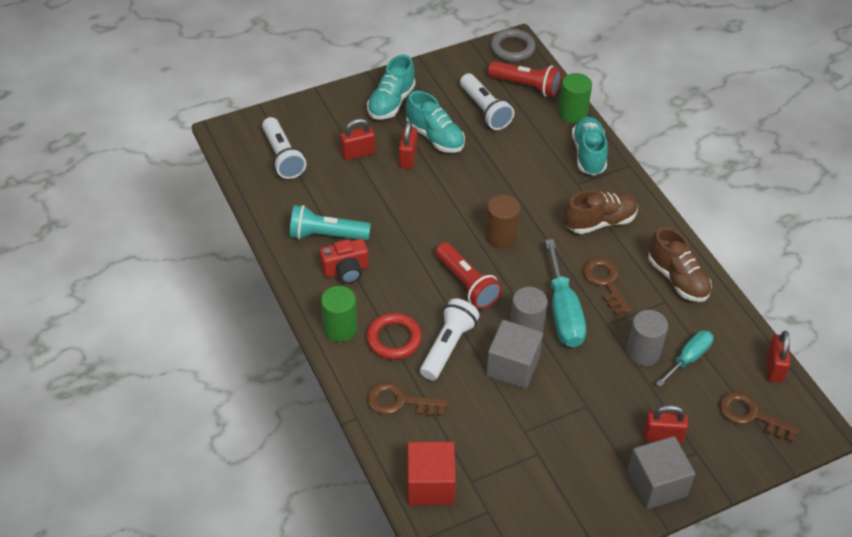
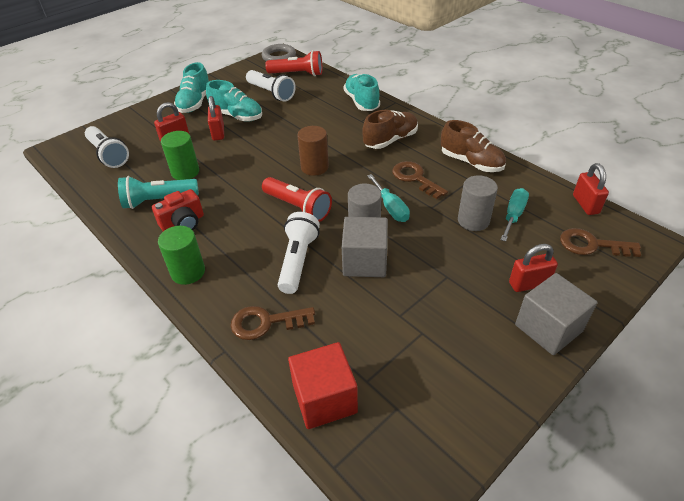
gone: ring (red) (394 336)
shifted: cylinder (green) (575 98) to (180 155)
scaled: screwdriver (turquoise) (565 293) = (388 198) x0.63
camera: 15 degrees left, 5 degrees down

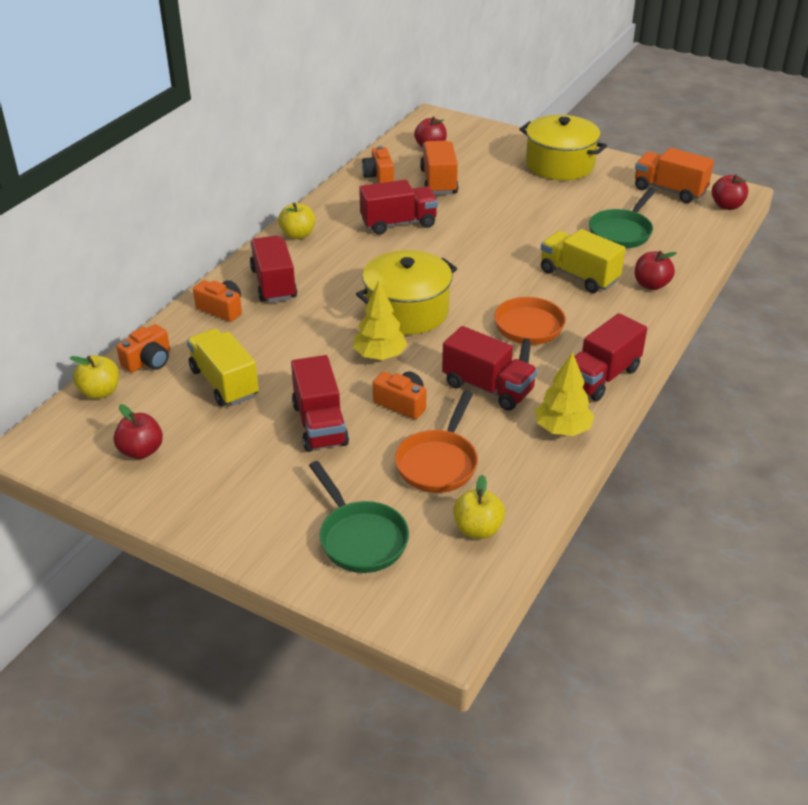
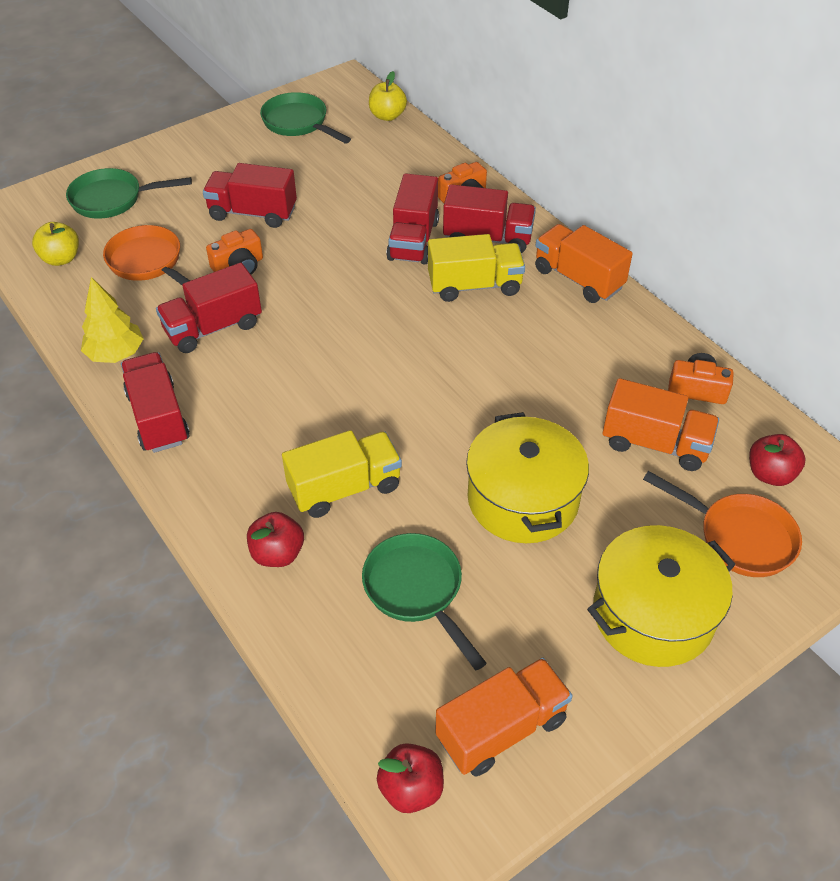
gone: tree (yellow) (380 320); camera (orange) (143 348)
shifted: truck (red) (398 207) to (412 218); pot (yellow) (406 292) to (527 477); pan (orange) (530 330) to (722 524); truck (yellow) (223 367) to (476 268)
swapped: apple (yellow) (296 221) to truck (orange) (584 263); apple (red) (138 431) to pan (green) (305 118)
camera: 115 degrees right, 10 degrees up

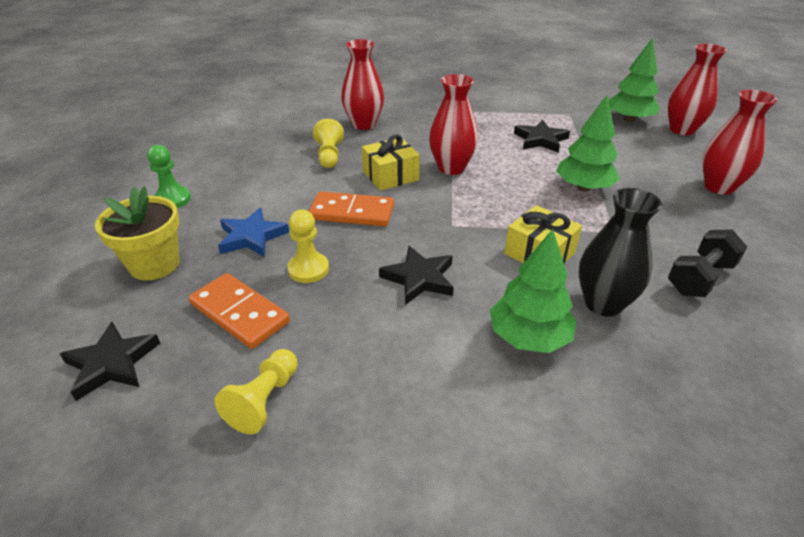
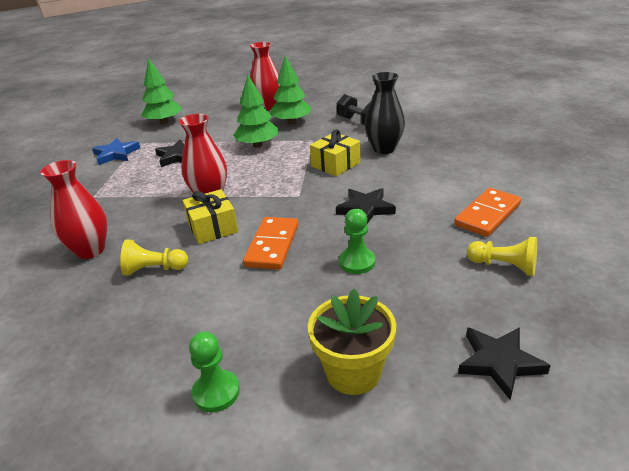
gone: vase (red) (697 89)
shifted: star (blue) (253 232) to (116 151); tree (green) (533 291) to (291 89); domino (orange) (239 311) to (487 212)
repainted: pawn (yellow) (308 246) to pawn (green) (357 241)
camera: 85 degrees left, 5 degrees down

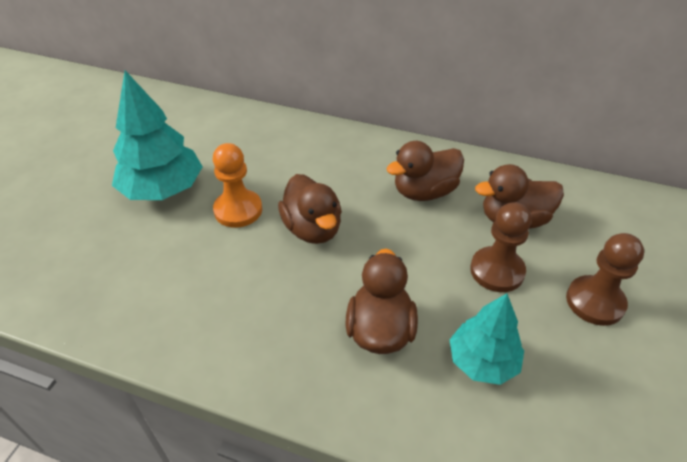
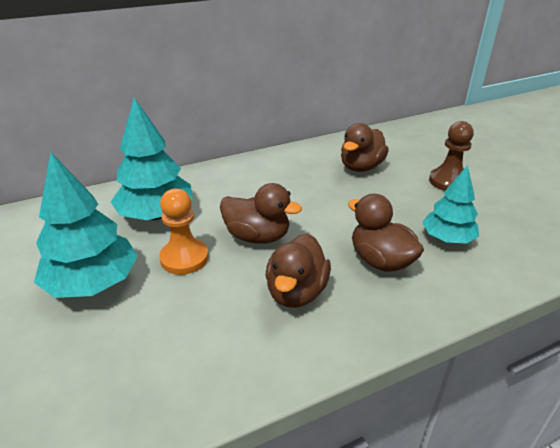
gone: pawn (brown) (501 247)
new: tree (turquoise) (152 159)
shifted: duck (brown) (425 171) to (298 271)
camera: 45 degrees left, 10 degrees down

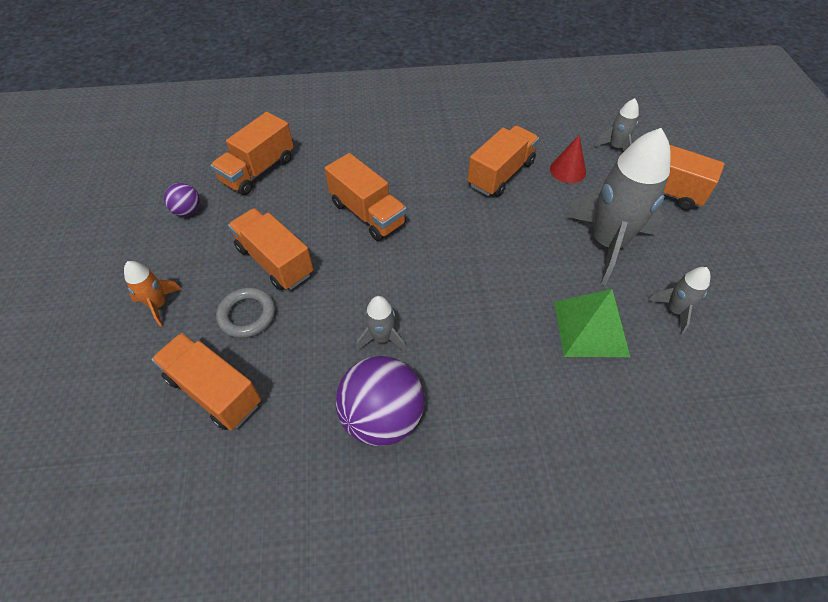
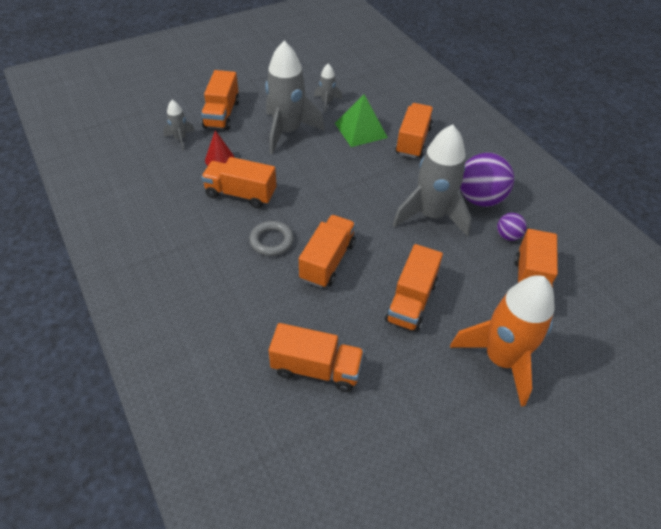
new: truck (orange) (414 130)
shifted: ball (purple) (182 199) to (512 227); ring (grey) (245 312) to (271 238)
scaled: rocket (orange) (152 294) = (502 341) x2.14; rocket (grey) (381 324) = (432 181) x2.14
camera: 115 degrees left, 5 degrees down

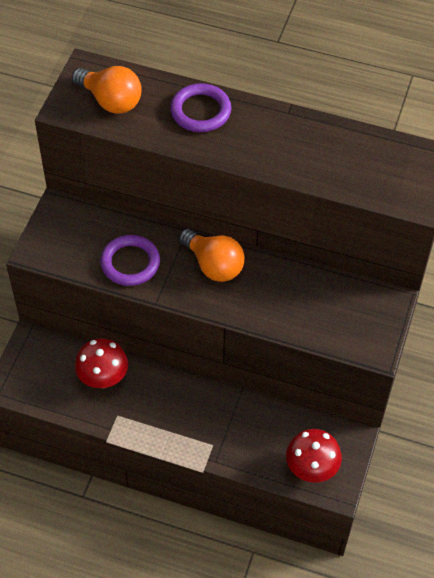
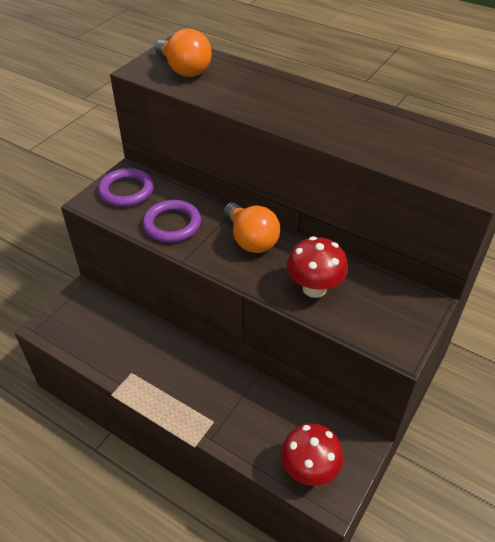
shifted: ring (purple) (201 107) to (126 187); mushroom (red) (101 363) to (317 267)
camera: 15 degrees right, 10 degrees down

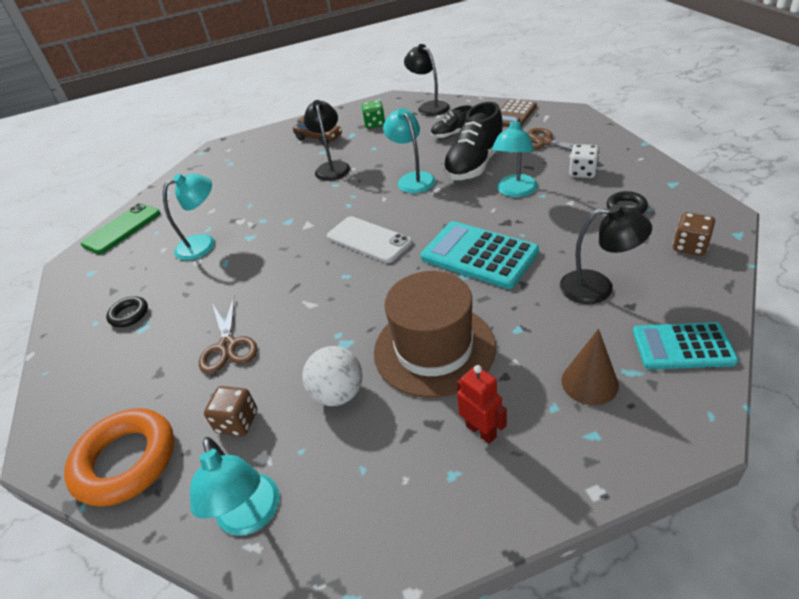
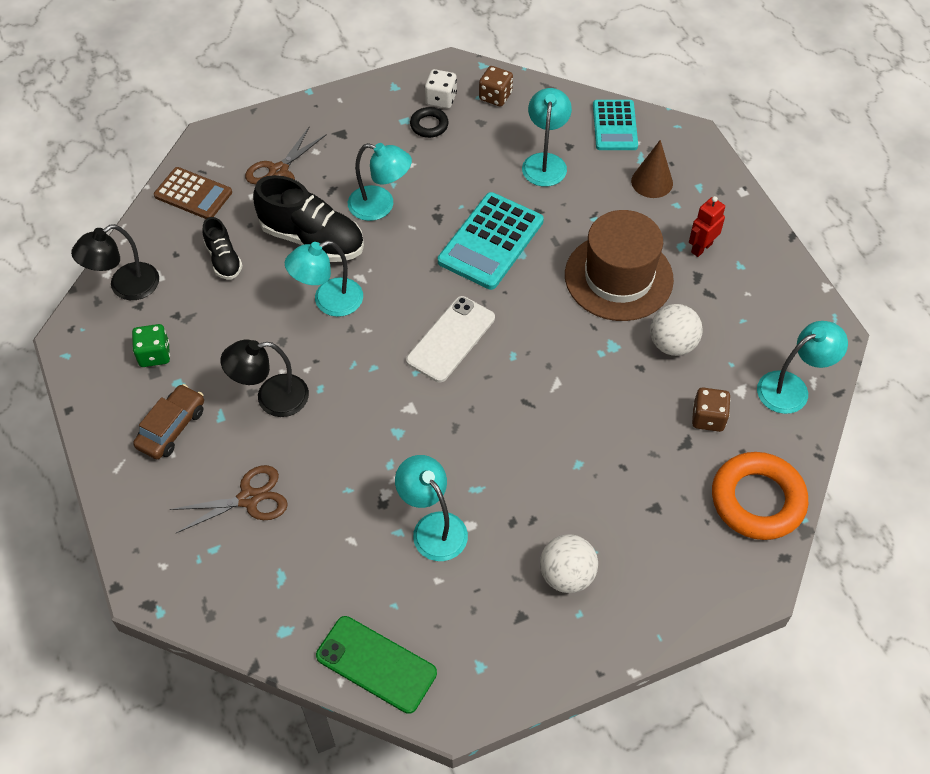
shifted: dice (white) (584 161) to (441 89); scissors (brown) (228 335) to (229 499)
swapped: ring (black) (127 311) to ball (white) (569 563)
repainted: lamp (black) (606 254) to lamp (turquoise) (547 137)
camera: 100 degrees left, 15 degrees up

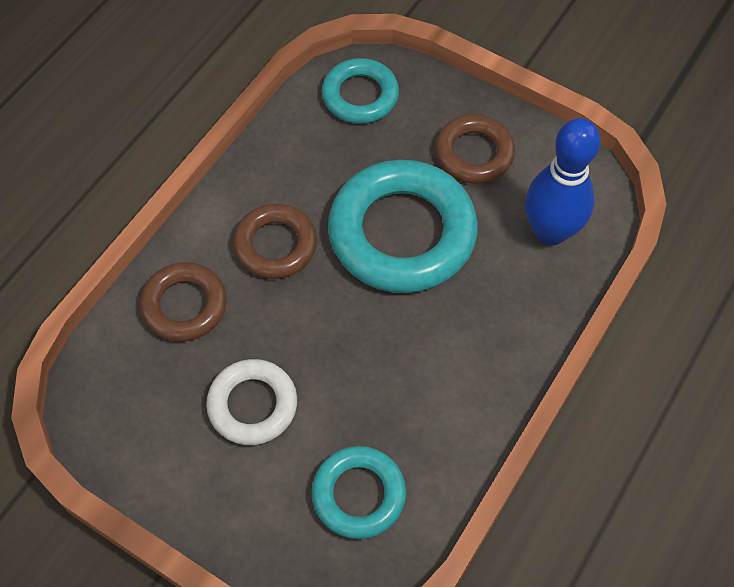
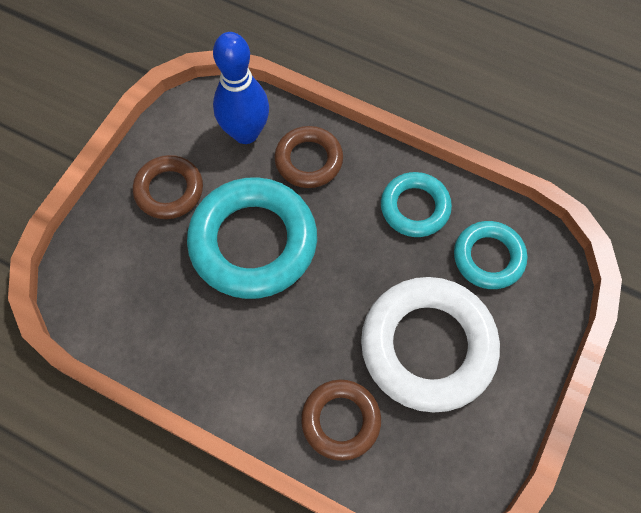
shifted: ring (turquoise) (360 91) to (416 204); ring (brown) (275 241) to (308 157)
scaled: ring (white) (251 402) = (430 345) x1.78
camera: 95 degrees left, 5 degrees up

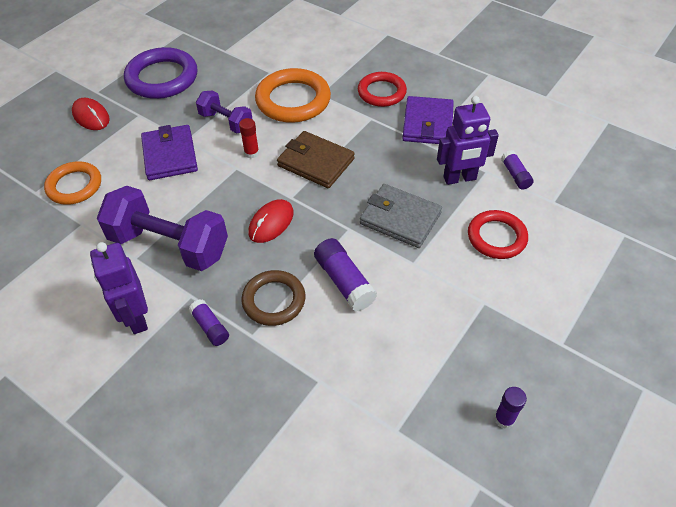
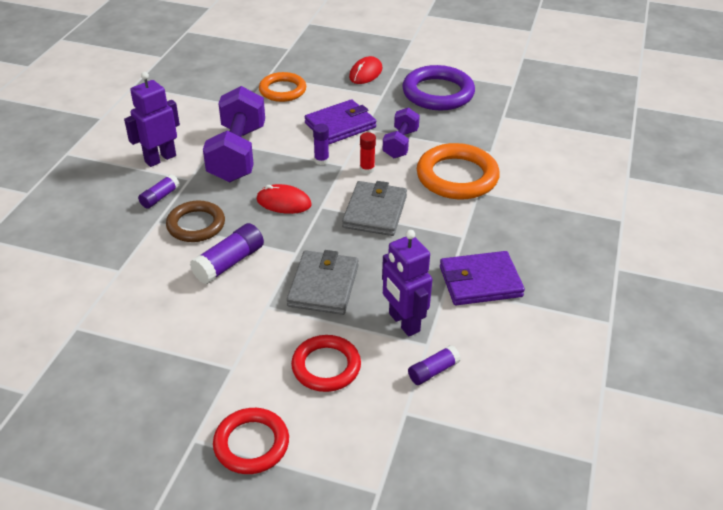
shifted: ring (red) (382 89) to (251 441); glue stick (purple) (510 408) to (321 144)
repainted: wallet (brown) (316 159) to wallet (grey) (374 208)
camera: 70 degrees right, 10 degrees down

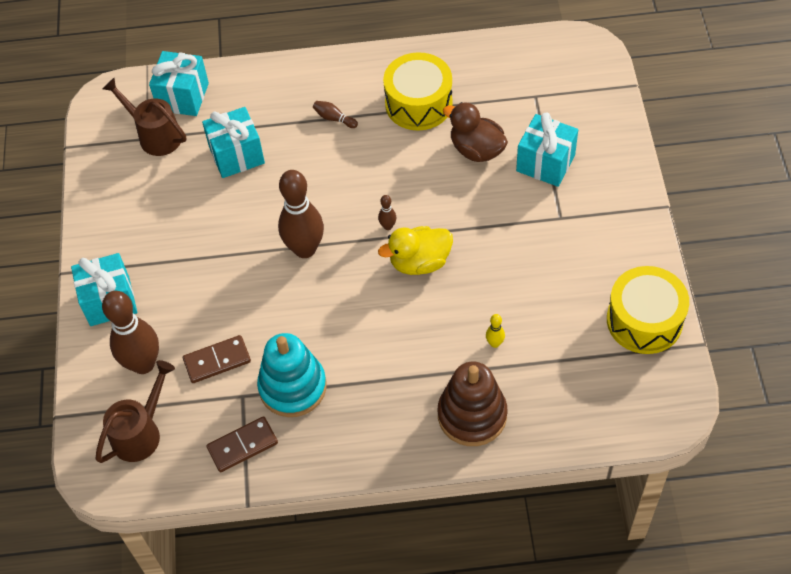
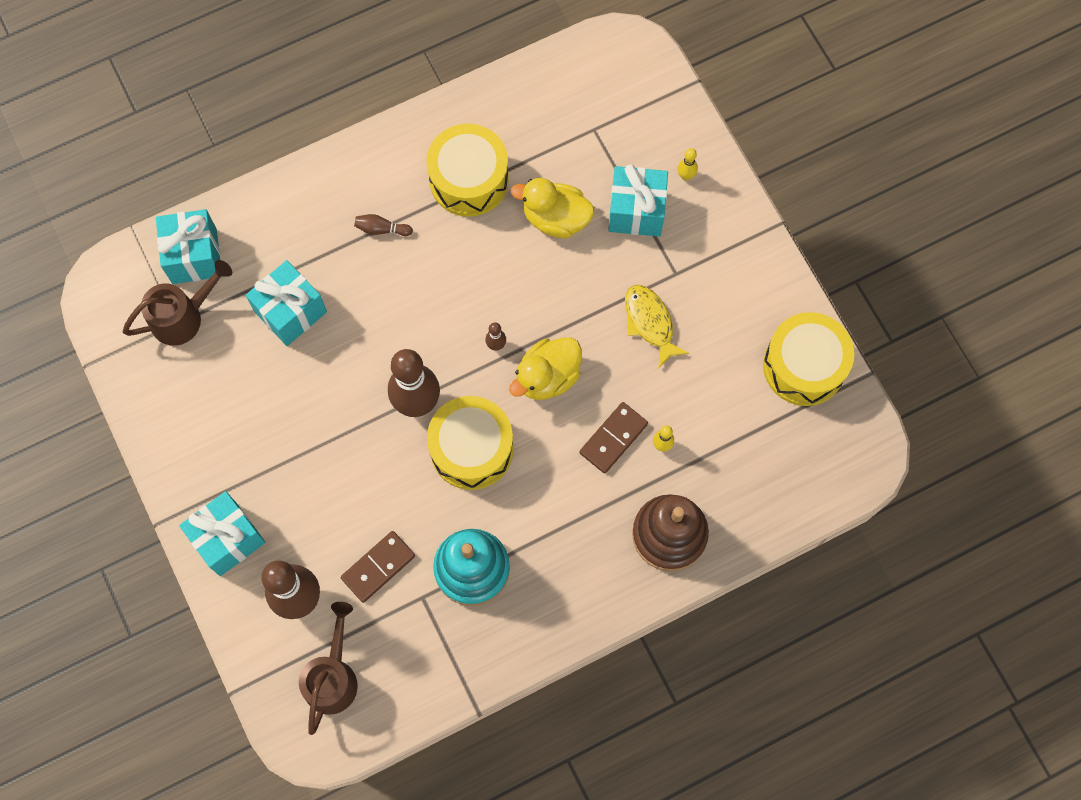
new: bowling pin (yellow) (688 164); fish (yellow) (657 327); drum (yellow) (470 443)
shifted: domino (brown) (242 444) to (614 437)
repainted: duck (brown) (475 132) to duck (yellow) (552 208)
rotated: watering can (brown) (144 117) = (177 303) 135 degrees clockwise
camera: 25 degrees left, 15 degrees up

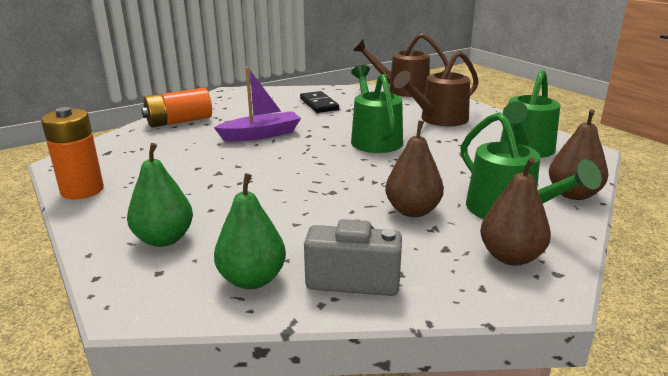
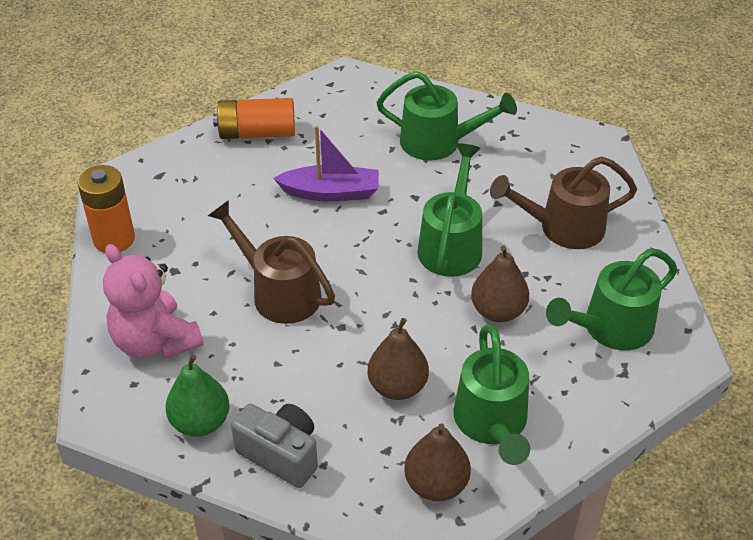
shifted: watering can (brown) (400 65) to (271 262); pear (brown) (578 154) to (500 283)
swapped: domino (black) (319 102) to watering can (green) (446 116); pear (green) (160 195) to teddy bear (pink) (153 301)
camera: 25 degrees right, 20 degrees up

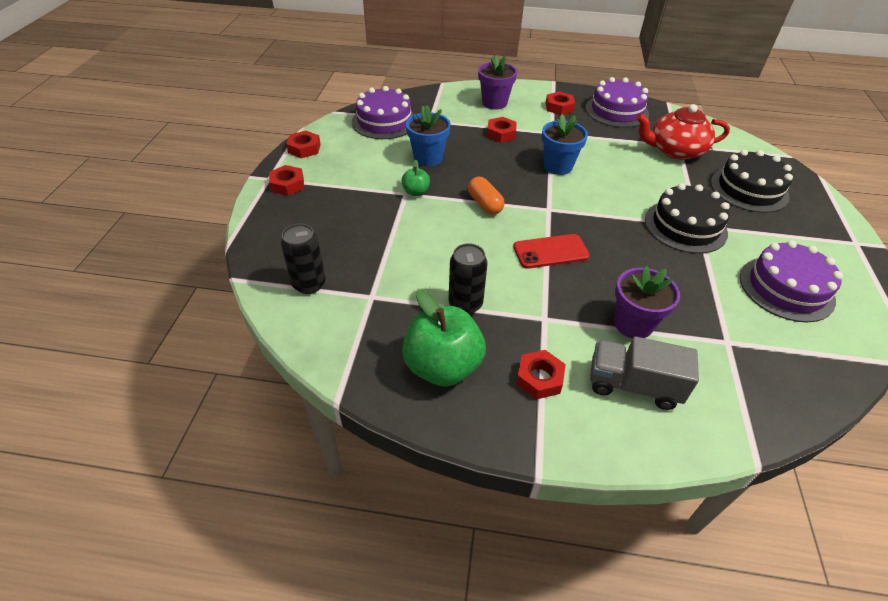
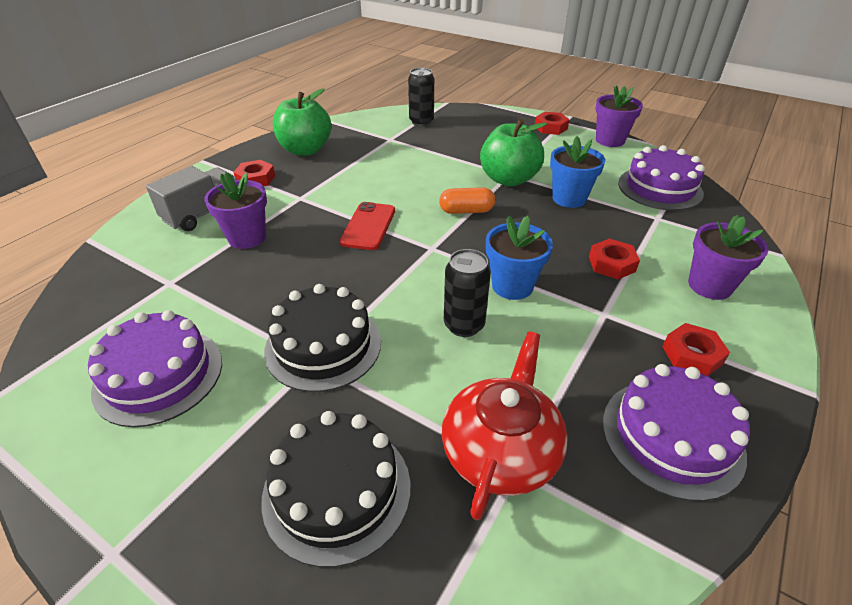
shifted: can (black) (468 278) to (467 293)
swapped: nut (red) (303 144) to flower pot (purple) (619 116)
scaled: apple (green) (415 178) = (513 152) x2.07
camera: 115 degrees right, 5 degrees down

